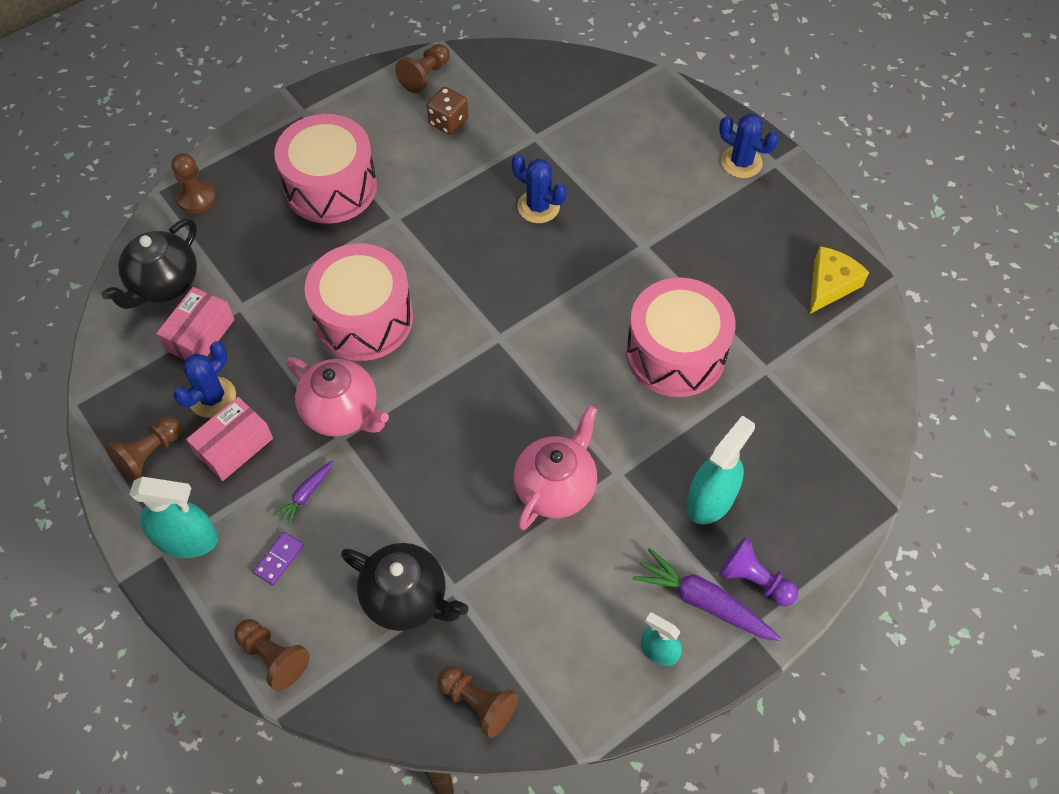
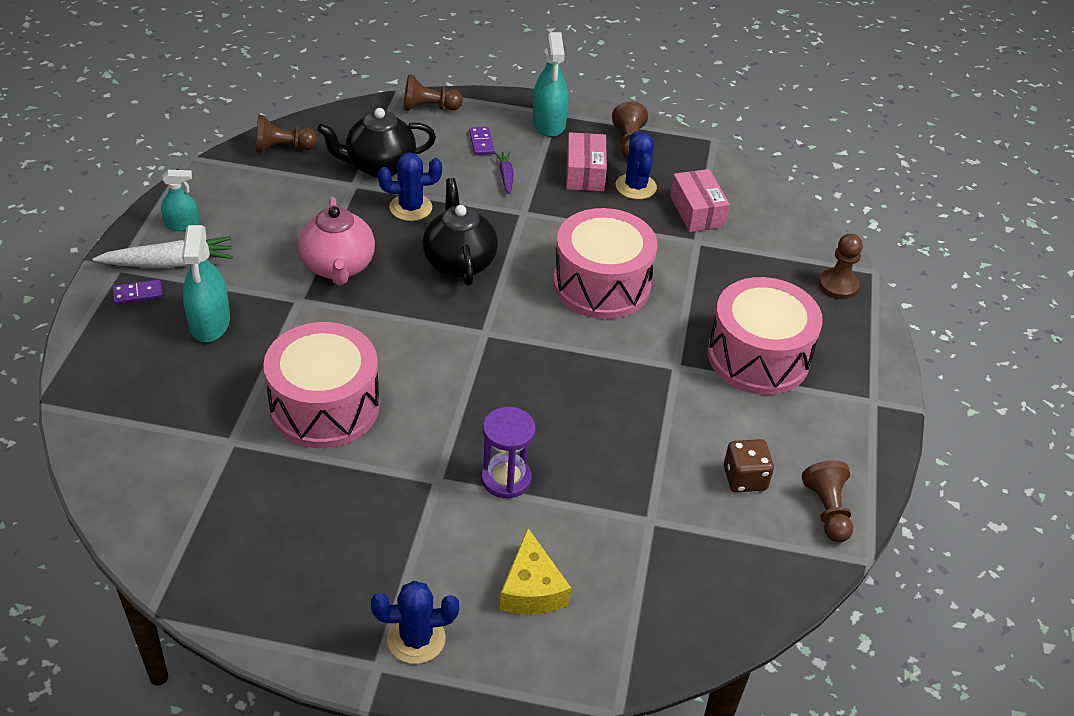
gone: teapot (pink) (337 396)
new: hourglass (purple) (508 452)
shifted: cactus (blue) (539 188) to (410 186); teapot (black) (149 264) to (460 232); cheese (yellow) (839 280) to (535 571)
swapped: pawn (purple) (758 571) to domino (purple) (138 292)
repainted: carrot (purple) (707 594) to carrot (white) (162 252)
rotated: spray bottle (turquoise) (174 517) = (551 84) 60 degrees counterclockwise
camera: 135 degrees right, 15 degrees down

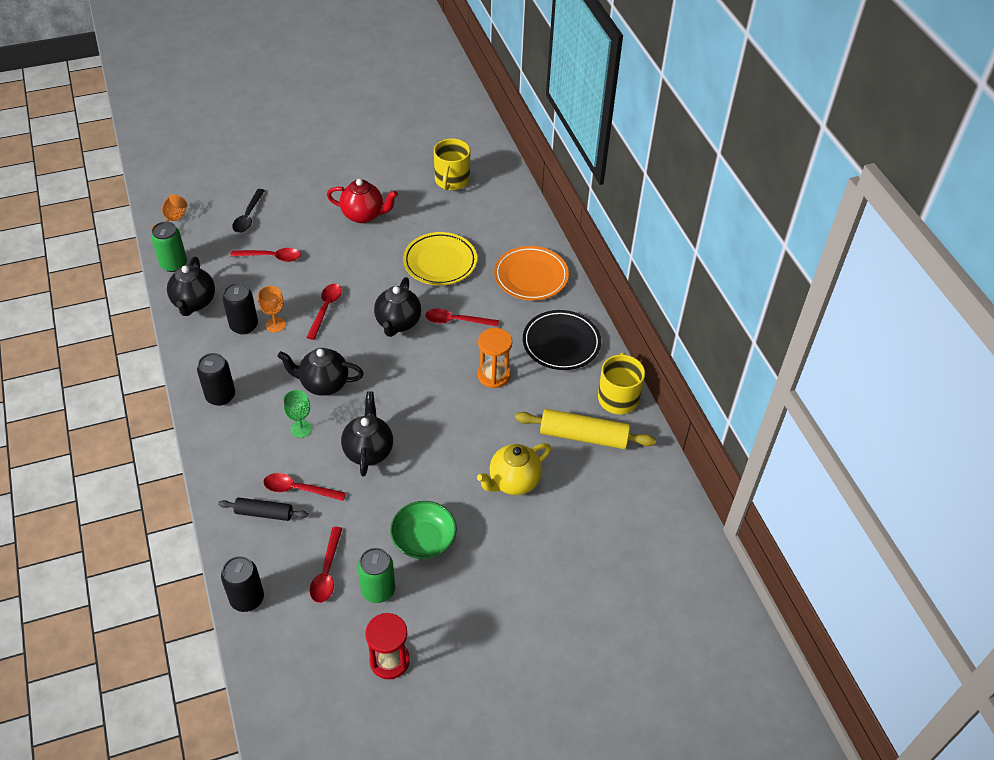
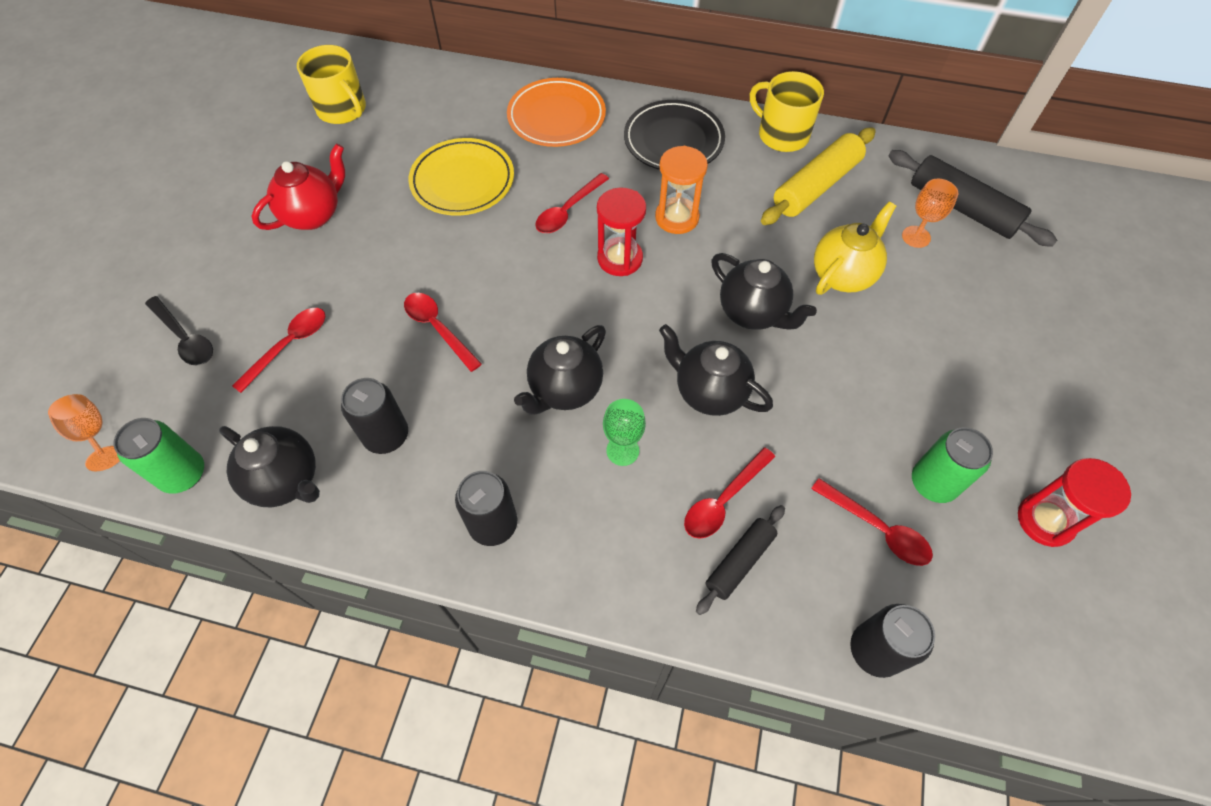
gone: bowl (green) (423 530)
new: rolling pin (black) (973 198); hourglass (red) (621 231)
shifted: teapot (black) (397 307) to (764 291); goblet (orange) (272 309) to (930 213)
rotated: teapot (yellow) (514 469) = (855 248) 135 degrees counterclockwise
camera: 55 degrees left, 10 degrees up

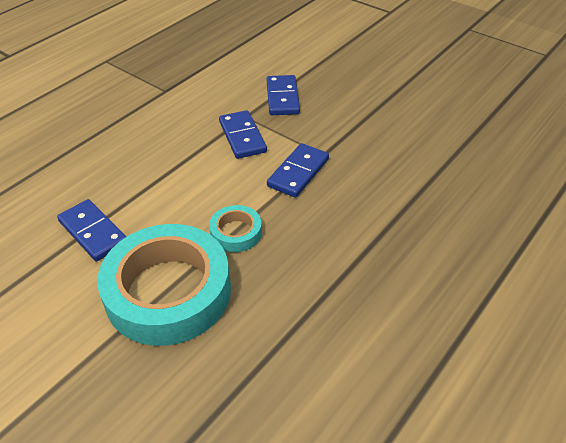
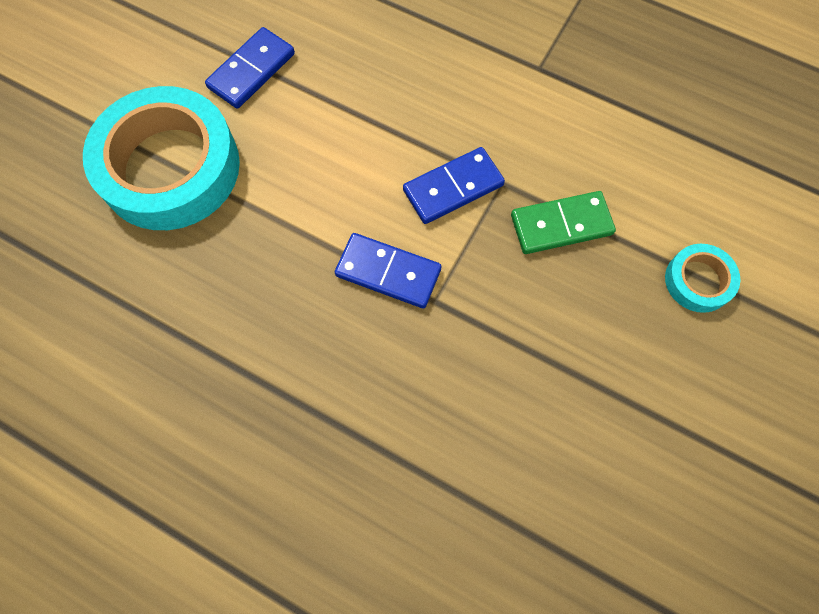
shifted: tape (turquoise) (235 228) to (702 278)
repainted: domino (blue) (283 95) to domino (green) (563 222)
camera: 80 degrees right, 25 degrees up

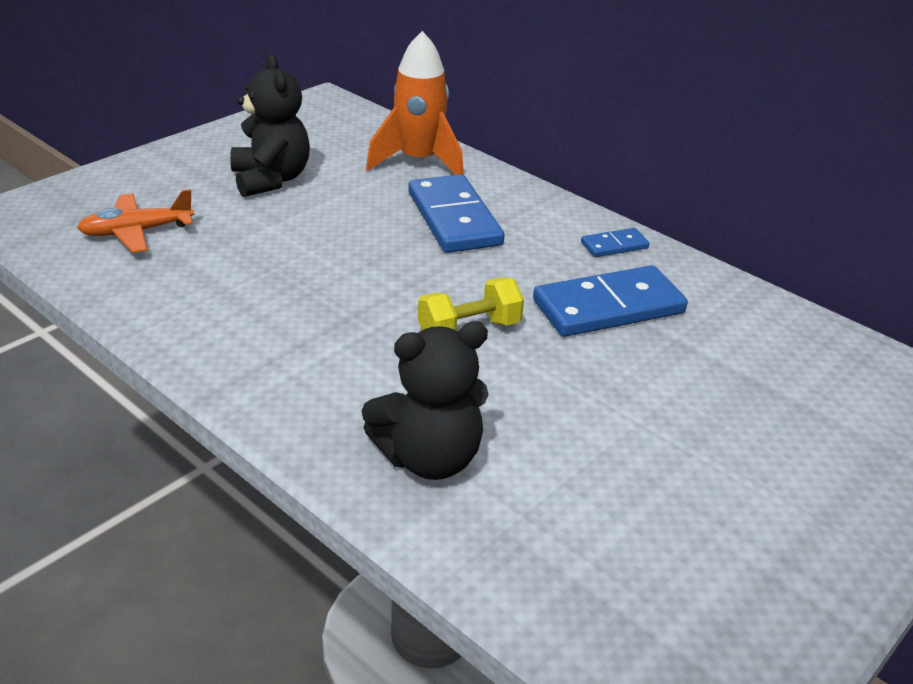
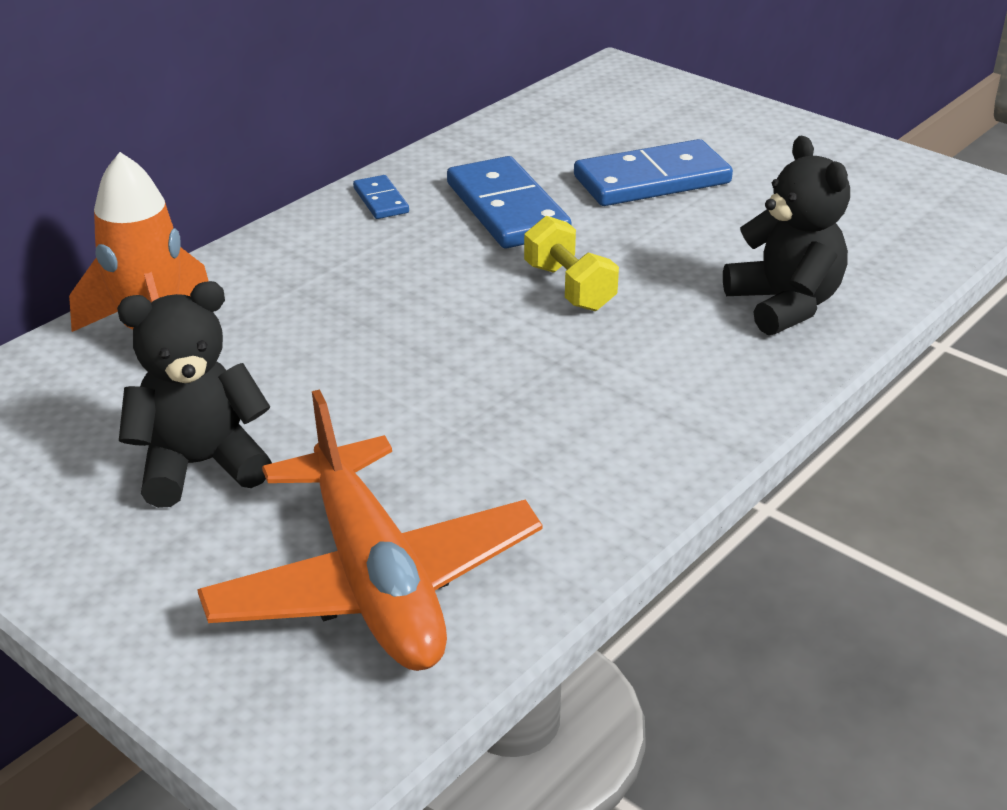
shifted: domino (blue) (456 213) to (653 172)
scaled: plane (orange) (135 221) = (369 530) x1.84
camera: 90 degrees left, 0 degrees up

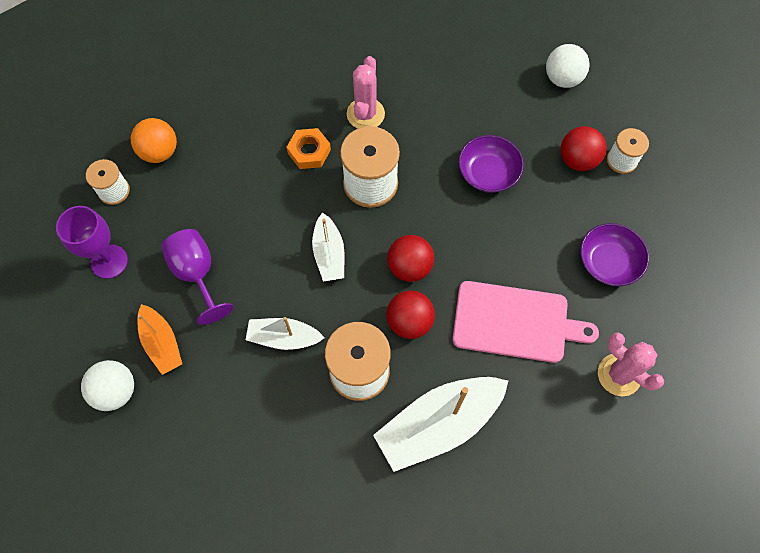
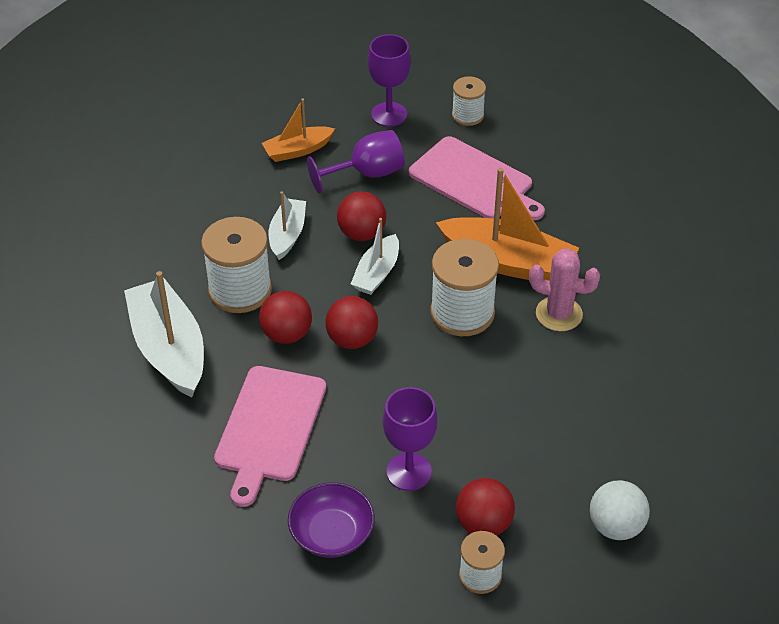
gone: ball (orange) (154 140); bowl (purple) (491 164); cactus (pink) (631 364); ball (white) (107 385)
new: cutting board (pink) (477 178); ball (red) (361 216); goblet (purple) (410 439)
swapped: nut (orange) (308 148) to boat (orange) (507 224)
rotated: boat (white) (328 247) = (375 256) 60 degrees counterclockwise
camera: 95 degrees right, 20 degrees down

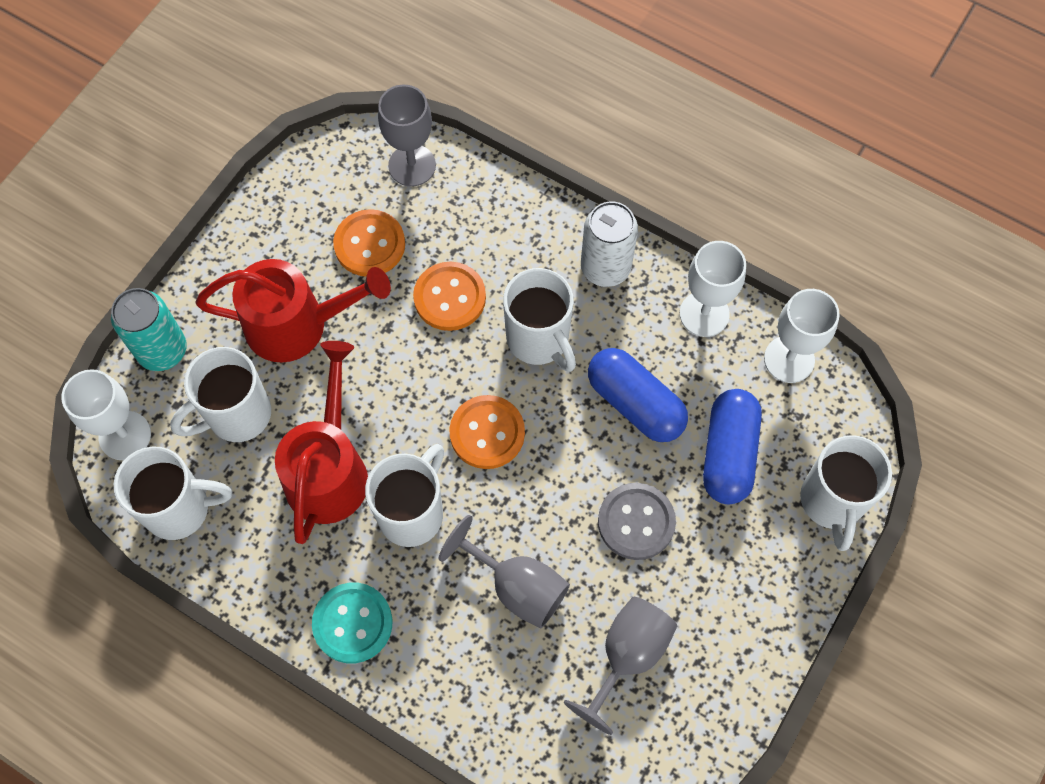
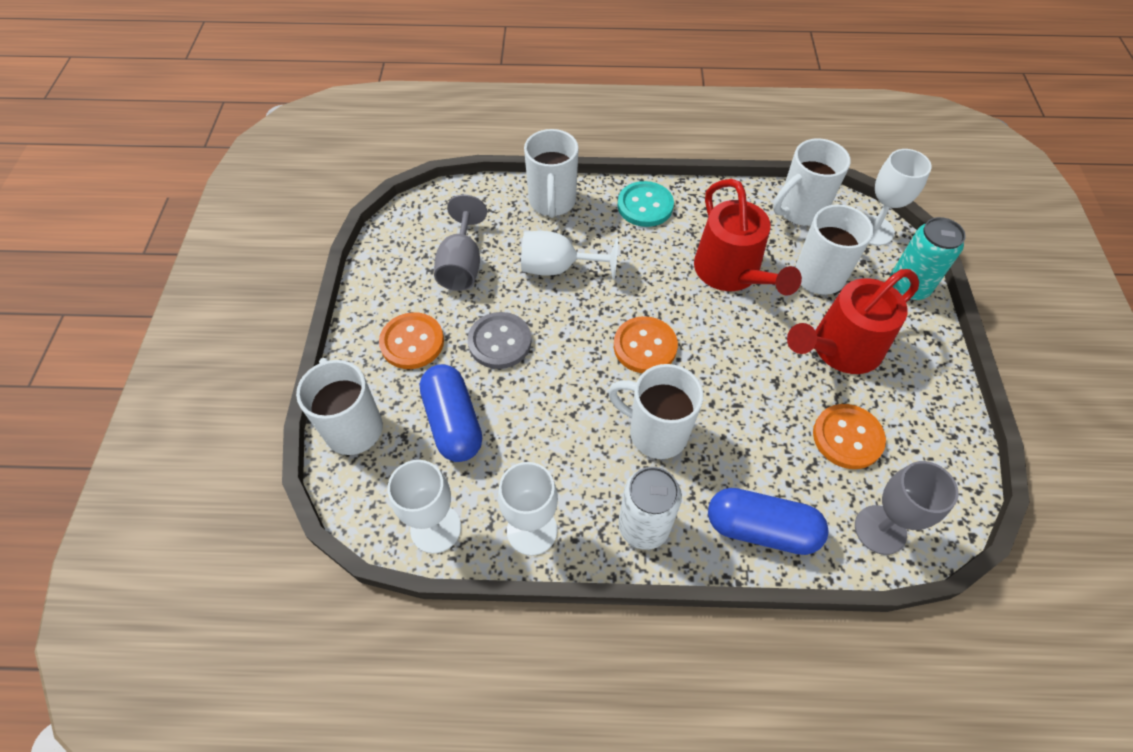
shifted: button (orange) (449 296) to (411 340); capsule (blue) (638 395) to (768 521); mug (white) (404 495) to (551 173)
repainted: goblet (grey) (504 572) to goblet (white) (569 255)
camera: 150 degrees right, 10 degrees down

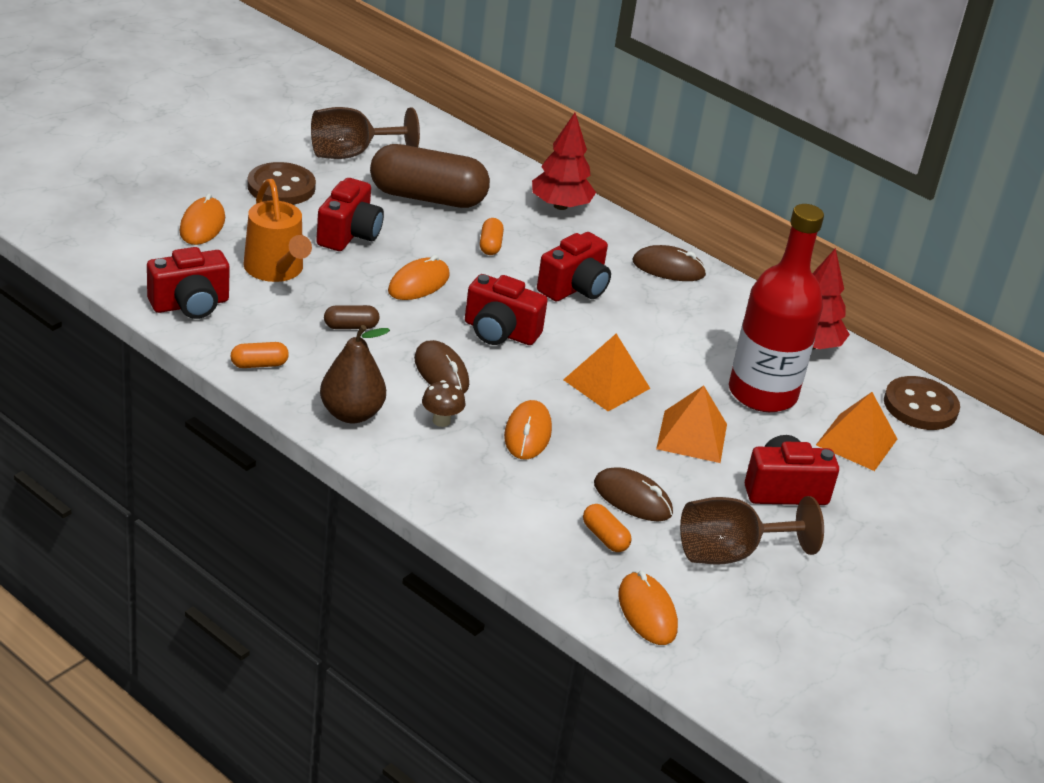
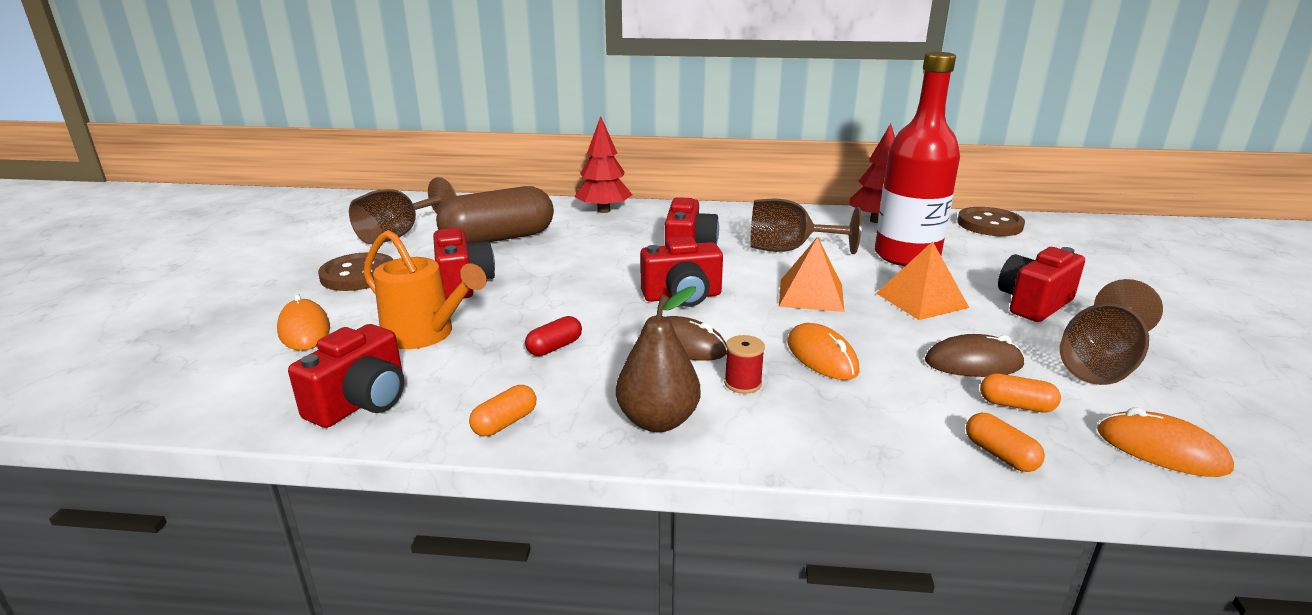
gone: mouse (brown) (669 263); mouse (orange) (419 277); pyramid (orange) (856 431)
new: goblet (brown) (806 226)
shifted: capsule (orange) (492 236) to (1005 442)
swapped: mushroom (brown) (443 403) to spool (red) (744 364)
repainted: capsule (brown) (351 317) to capsule (red) (553 336)
camera: 30 degrees left, 10 degrees down

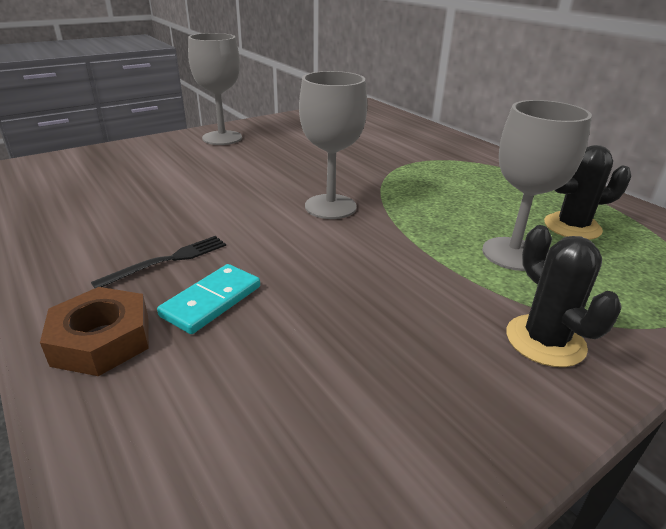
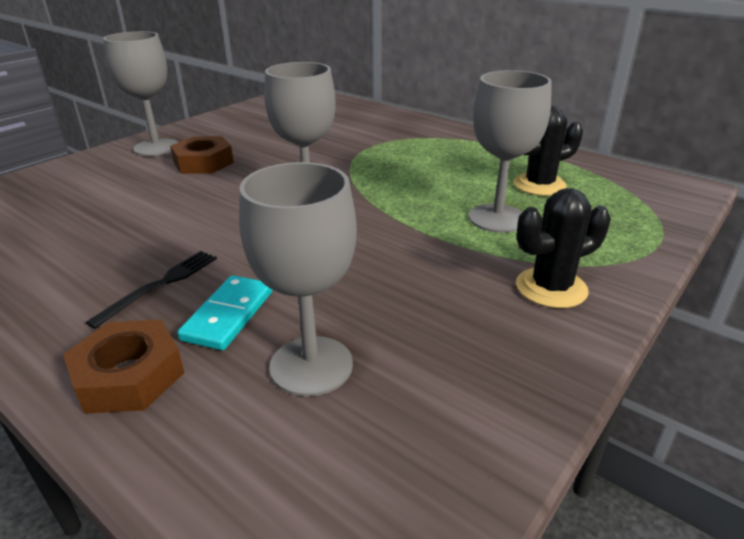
new: nut (brown) (202 155); goblet (grey) (298 279)
rotated: cactus (black) (564 296) = (563 248) 75 degrees counterclockwise
camera: 15 degrees left, 0 degrees up

